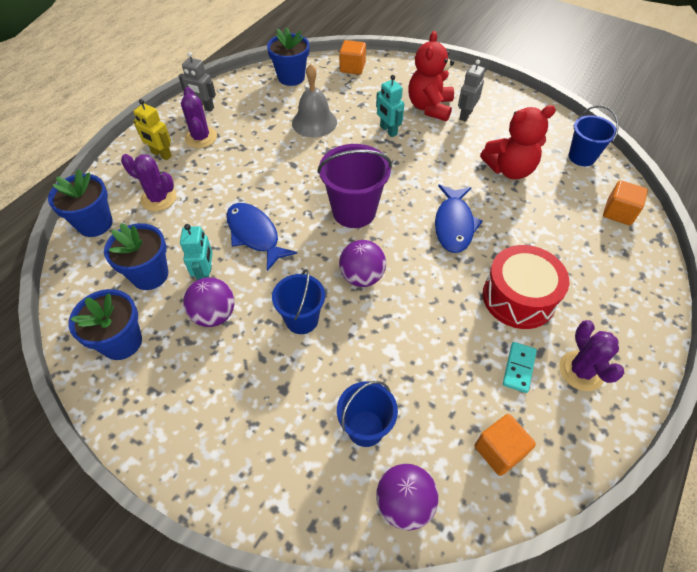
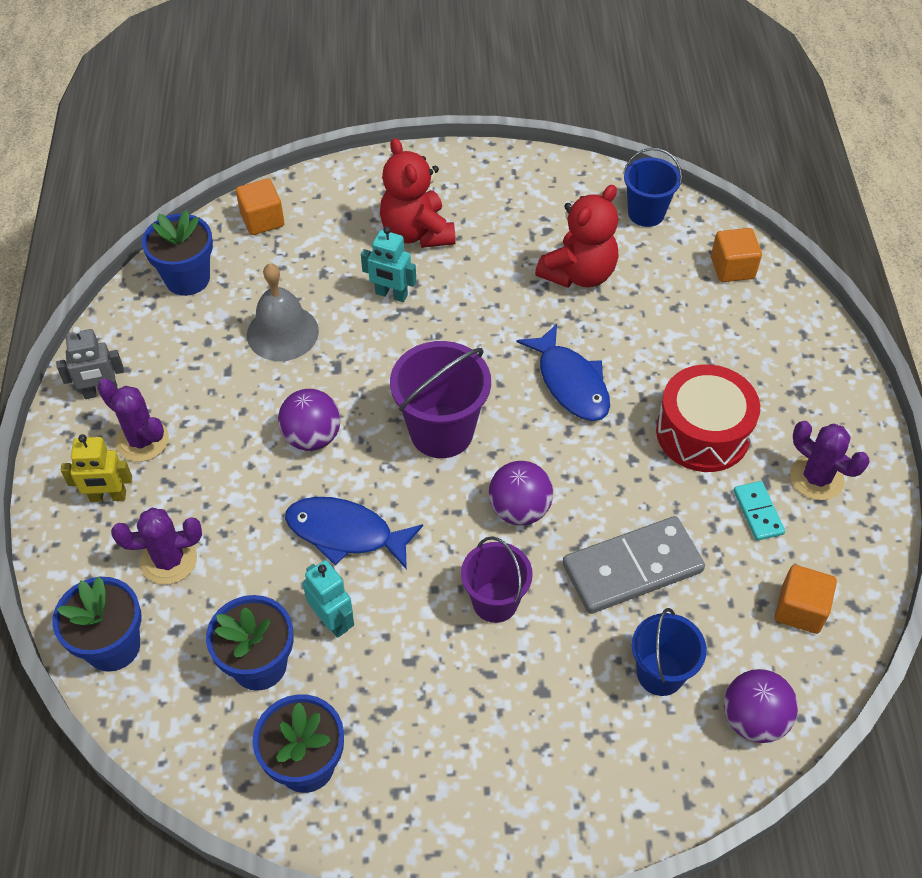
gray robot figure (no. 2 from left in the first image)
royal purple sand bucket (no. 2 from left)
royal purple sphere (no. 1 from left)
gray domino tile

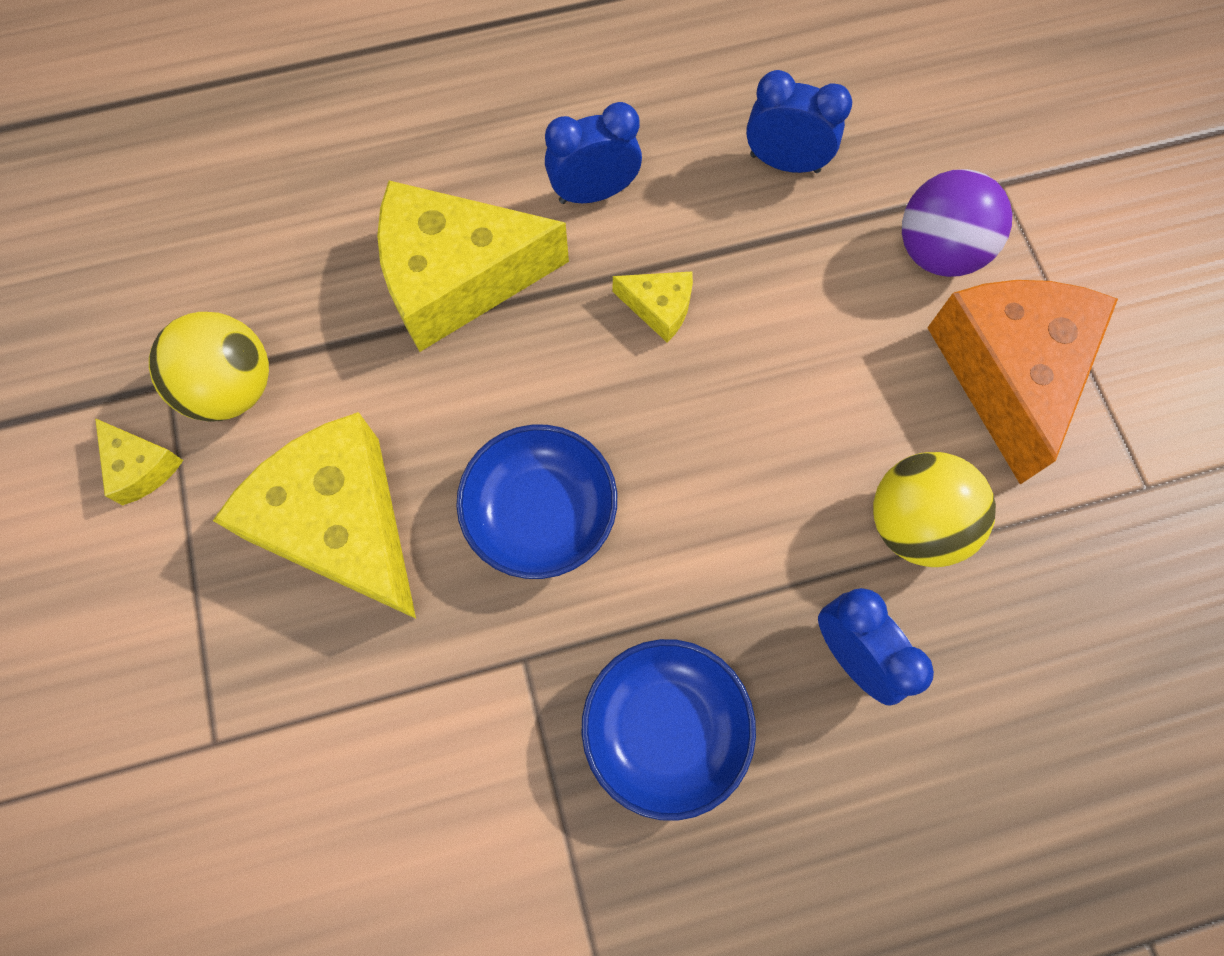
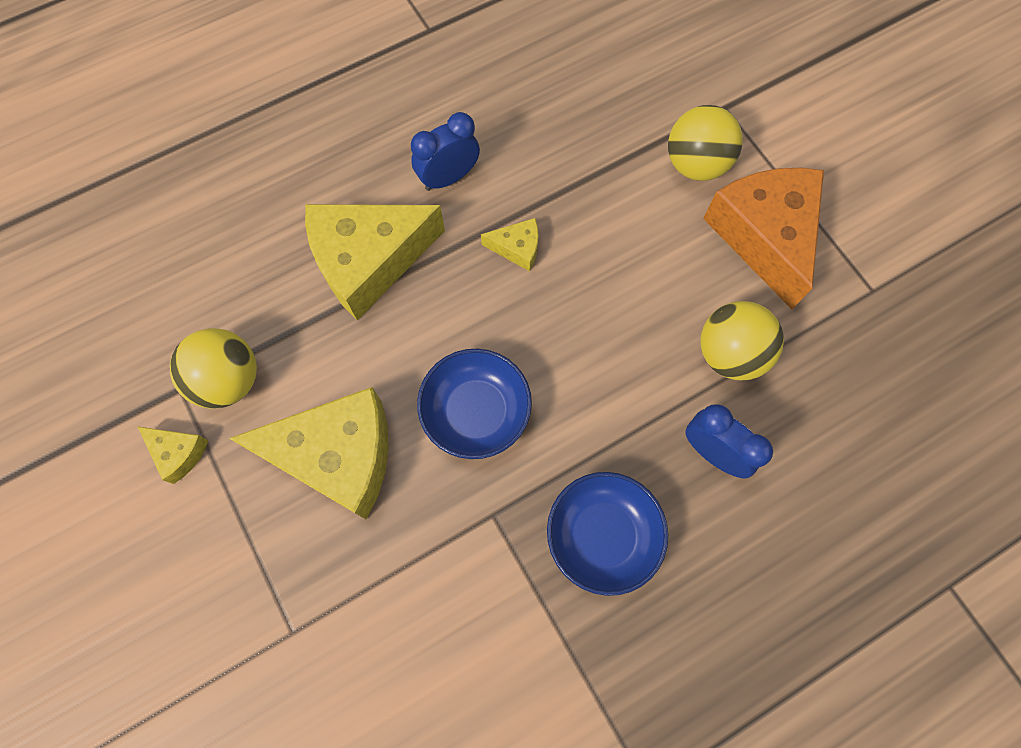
blue alarm clock (no. 2 from left in the first image)
yellow sphere (no. 2 from left)
yellow cheese (no. 2 from left)

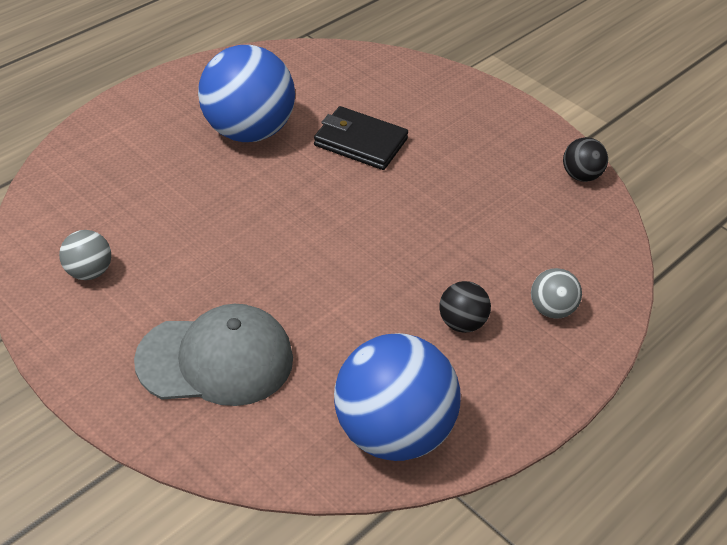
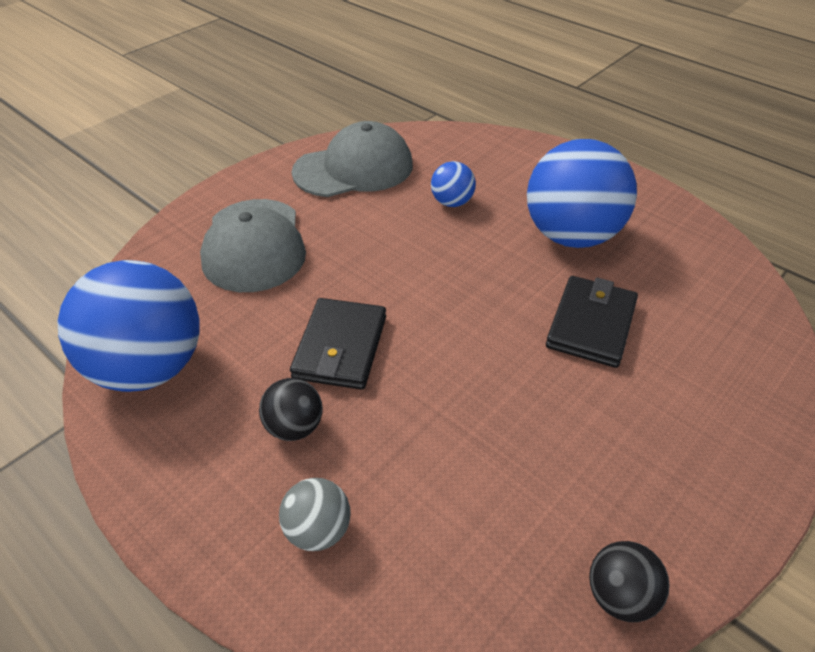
gray cap (no. 2 from left)
blue sphere (no. 2 from left)
ebony wallet (no. 1 from left)

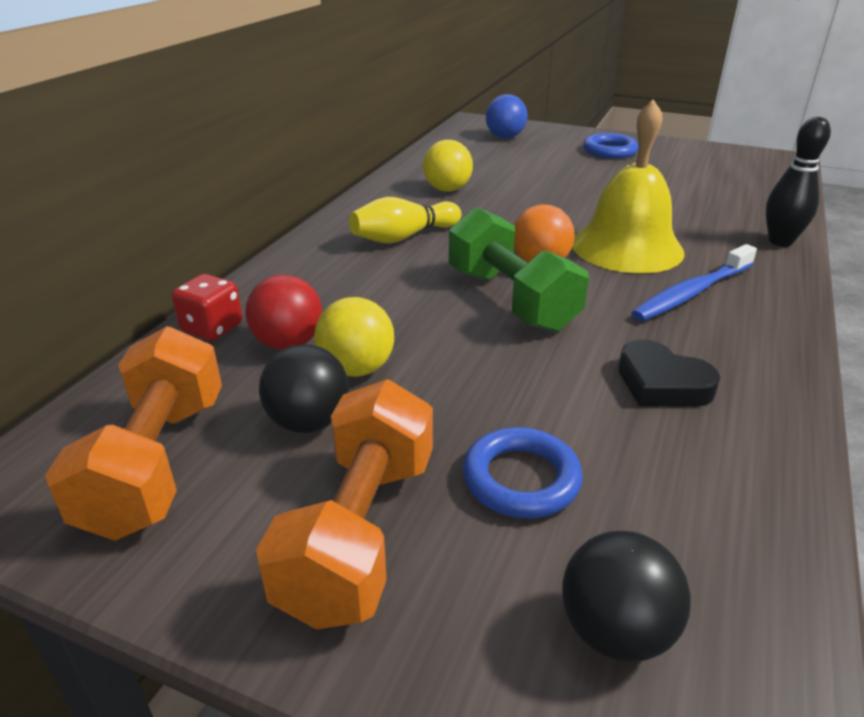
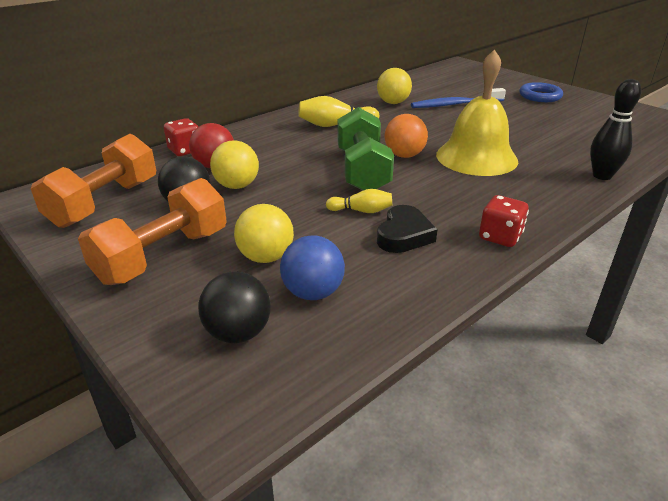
blue sphere
blue toothbrush
ebony heart shape
yellow sphere (no. 2 from left)
yellow tenpin (no. 2 from left)
scarlet dice (no. 2 from left)

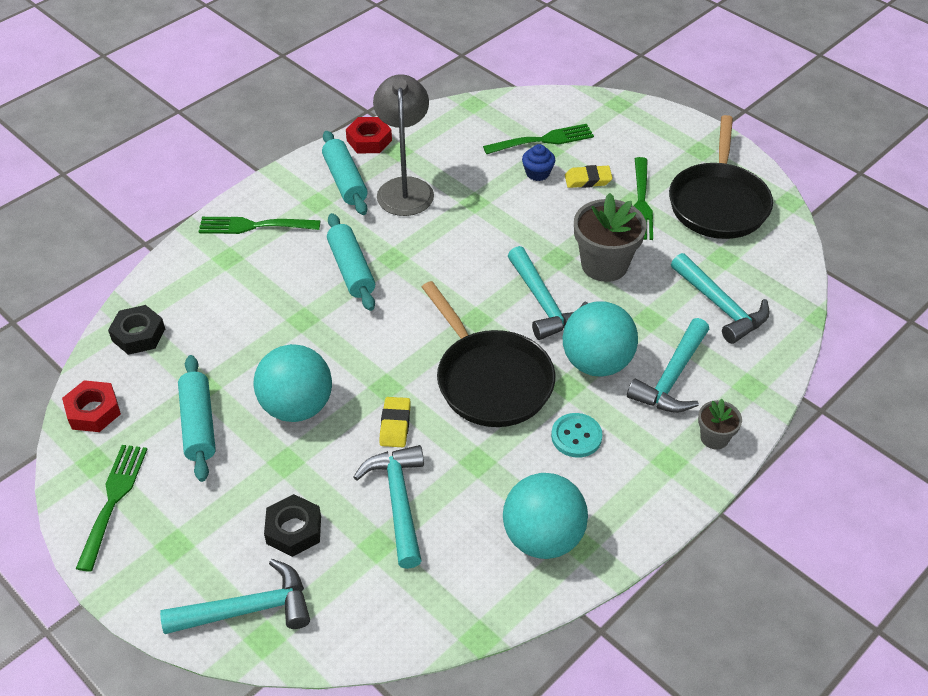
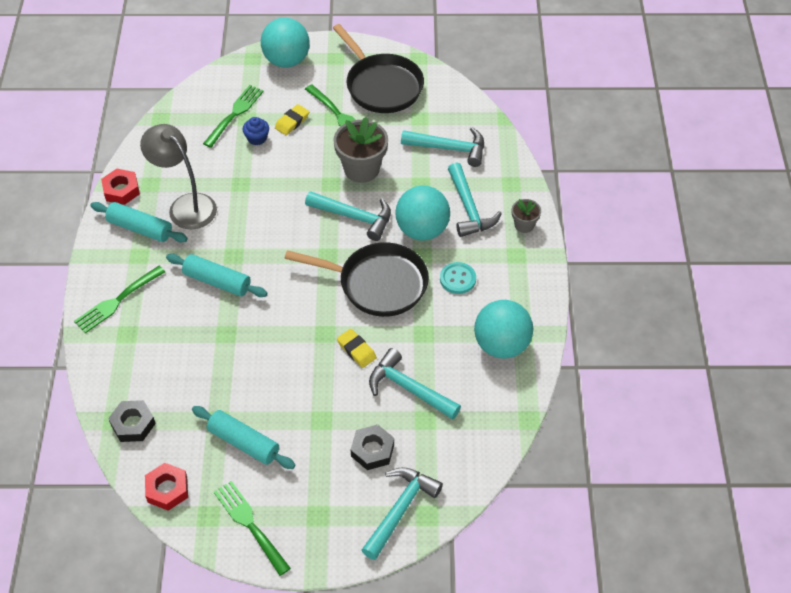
turquoise sphere (no. 1 from left)

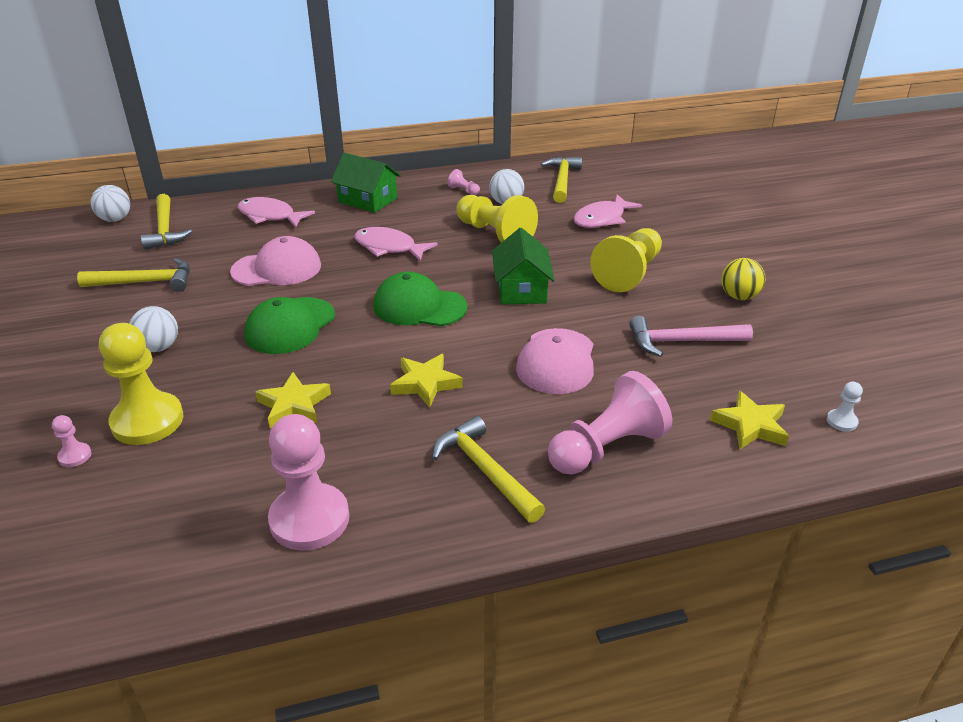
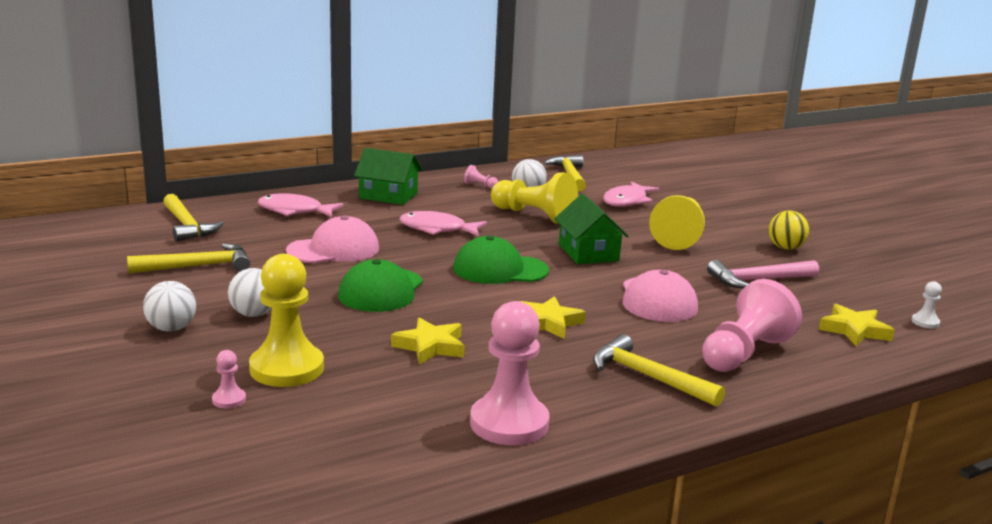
pure white sphere (no. 1 from left)

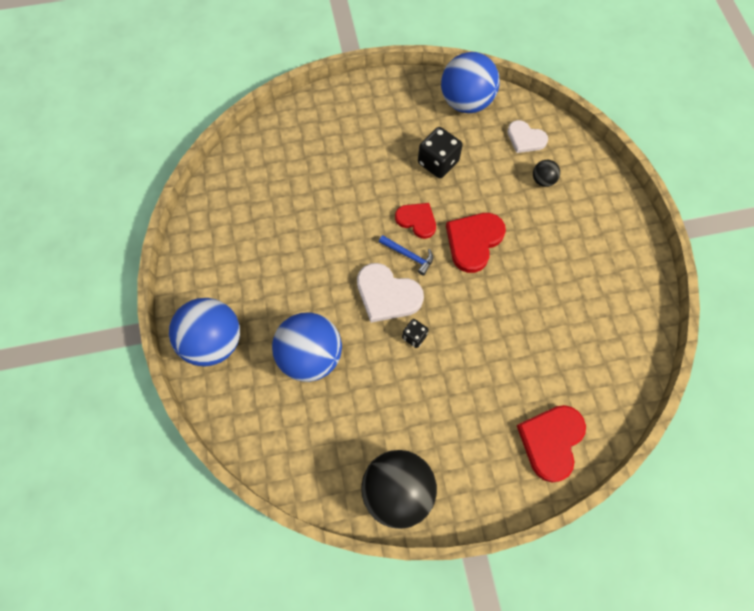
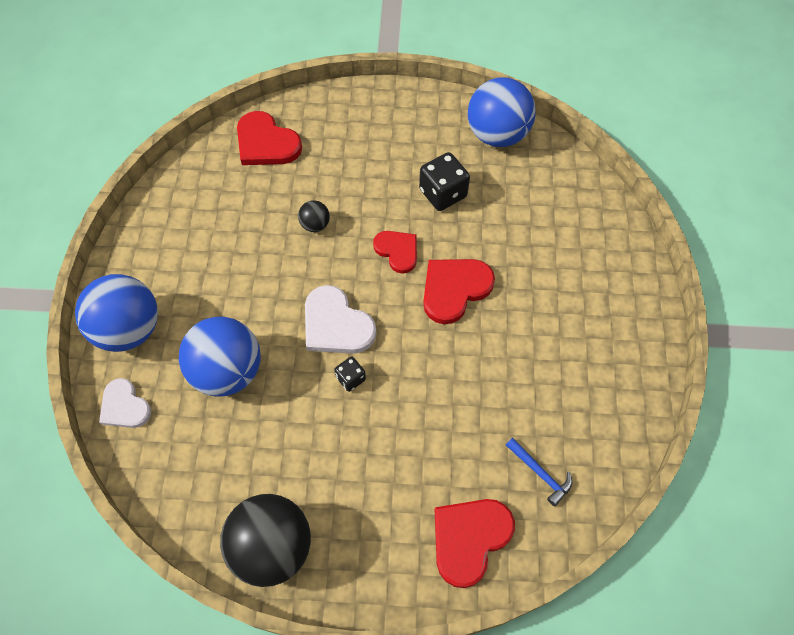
pure white heart shape (no. 1 from left)
ebony sphere (no. 2 from left)
blue hammer
scarlet heart shape (no. 1 from left)

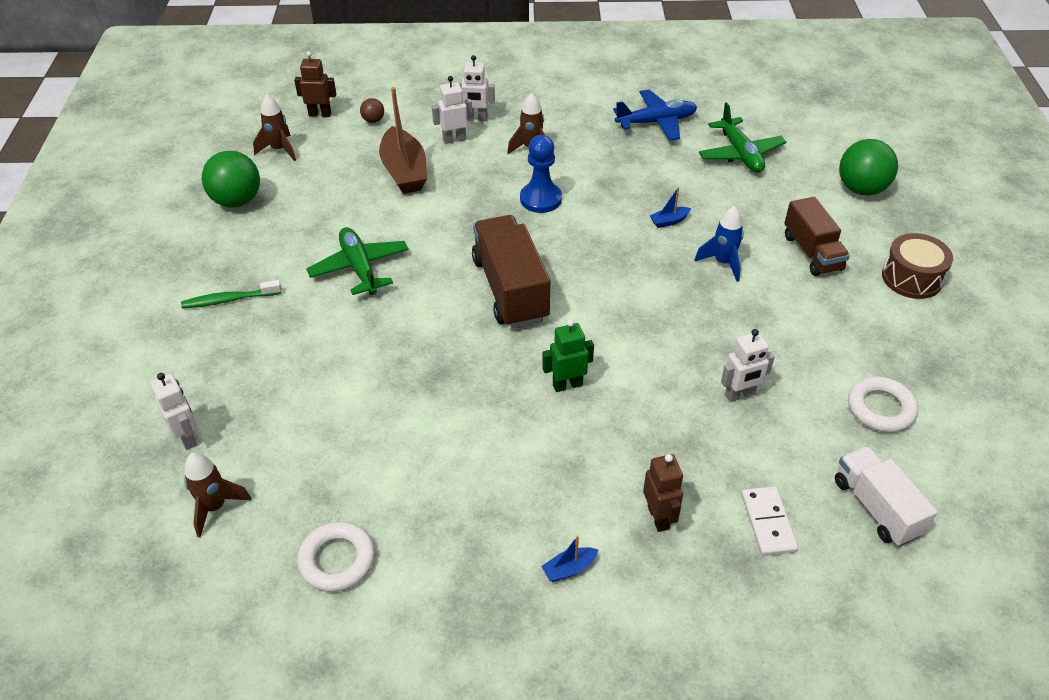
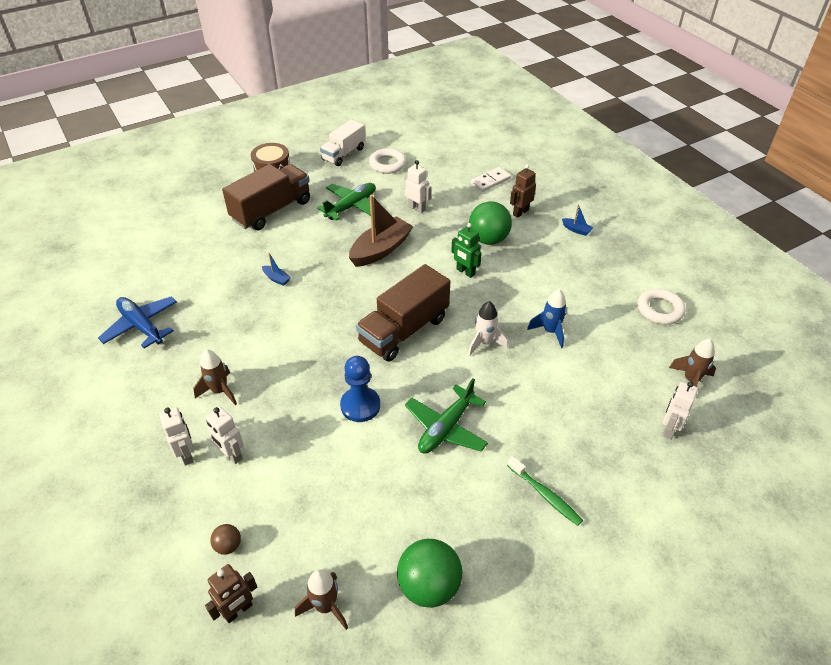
russet robot figure (no. 1 from left)
russet sailboat
leaf-green aeroplane (no. 1 from left)
blue game pawn
leaf-green sphere (no. 2 from left)
russet lorry (no. 1 from left)
blue rocket
pure white lorry
pure white rocket

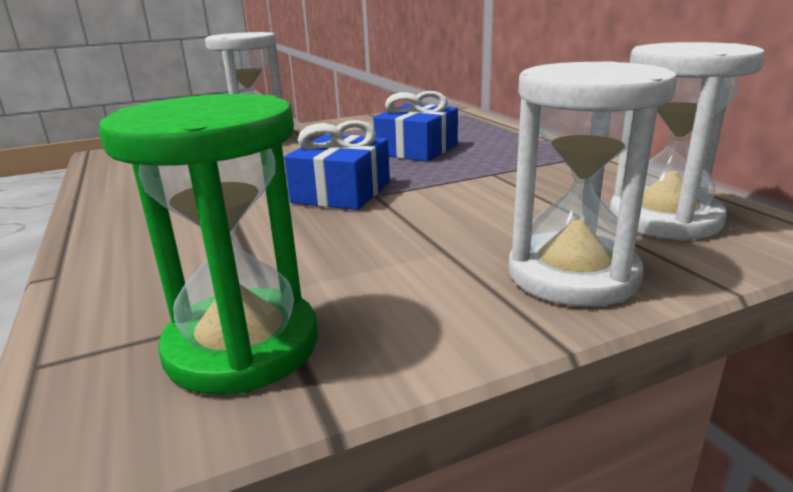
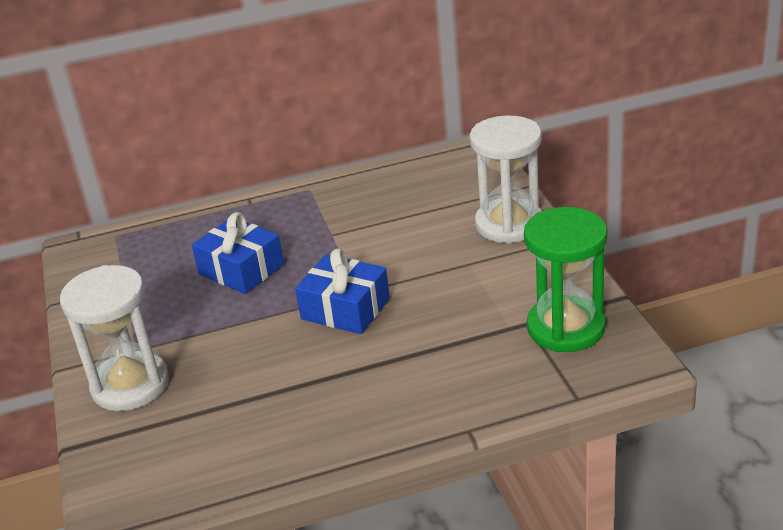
pure white sand timer (no. 3 from left in the first image)

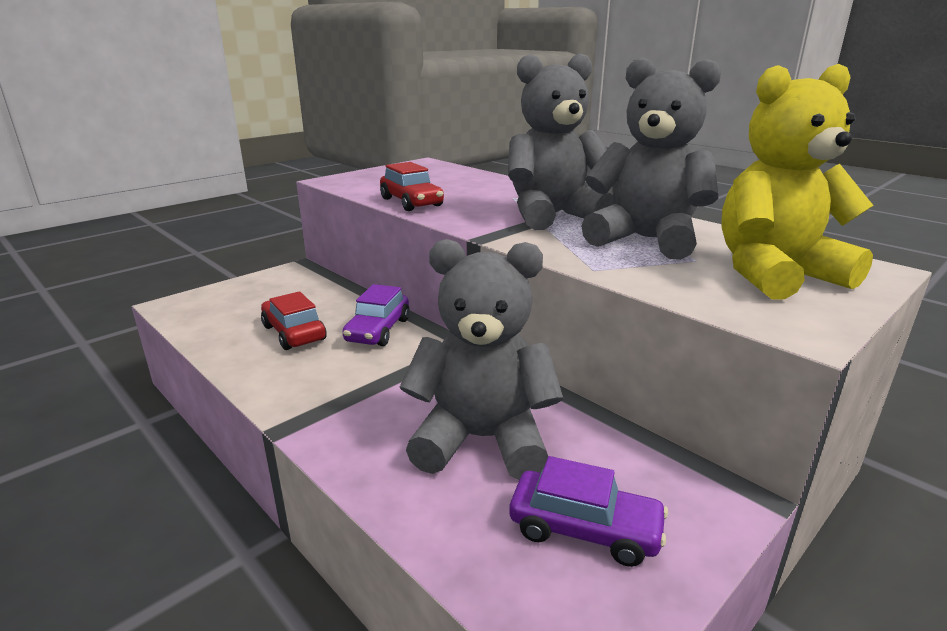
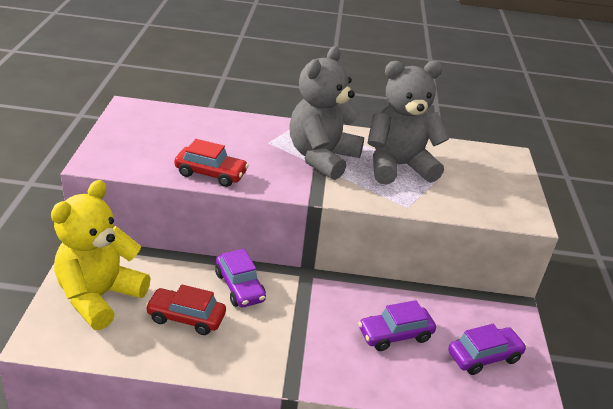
yellow teddy
royal purple toy car (no. 2 from left)

